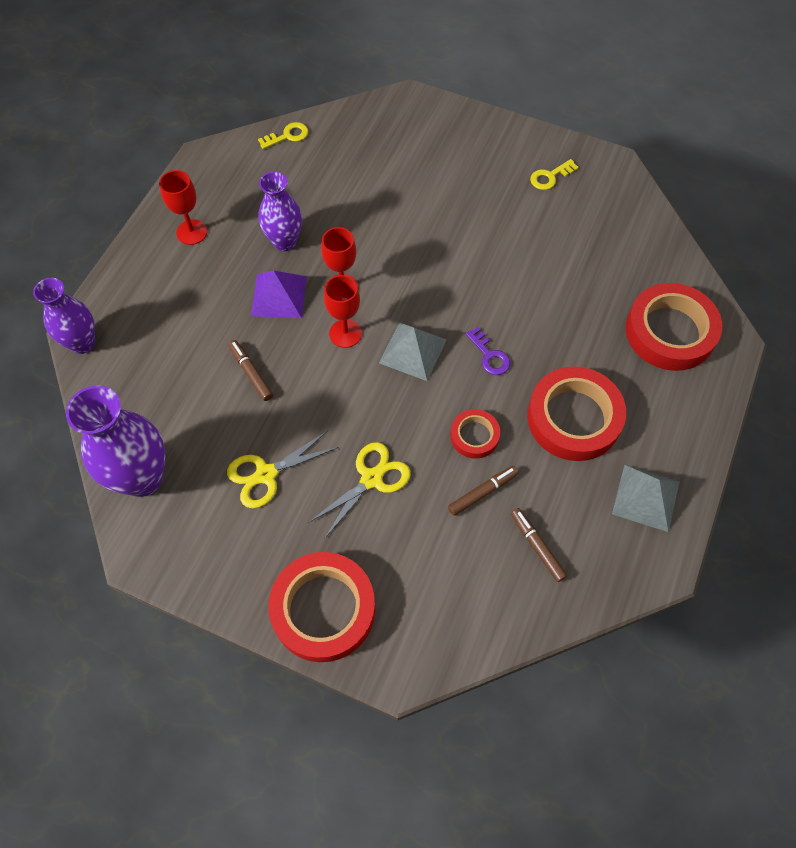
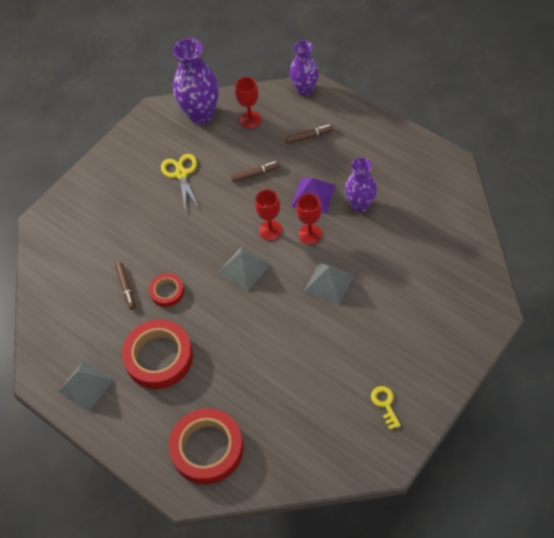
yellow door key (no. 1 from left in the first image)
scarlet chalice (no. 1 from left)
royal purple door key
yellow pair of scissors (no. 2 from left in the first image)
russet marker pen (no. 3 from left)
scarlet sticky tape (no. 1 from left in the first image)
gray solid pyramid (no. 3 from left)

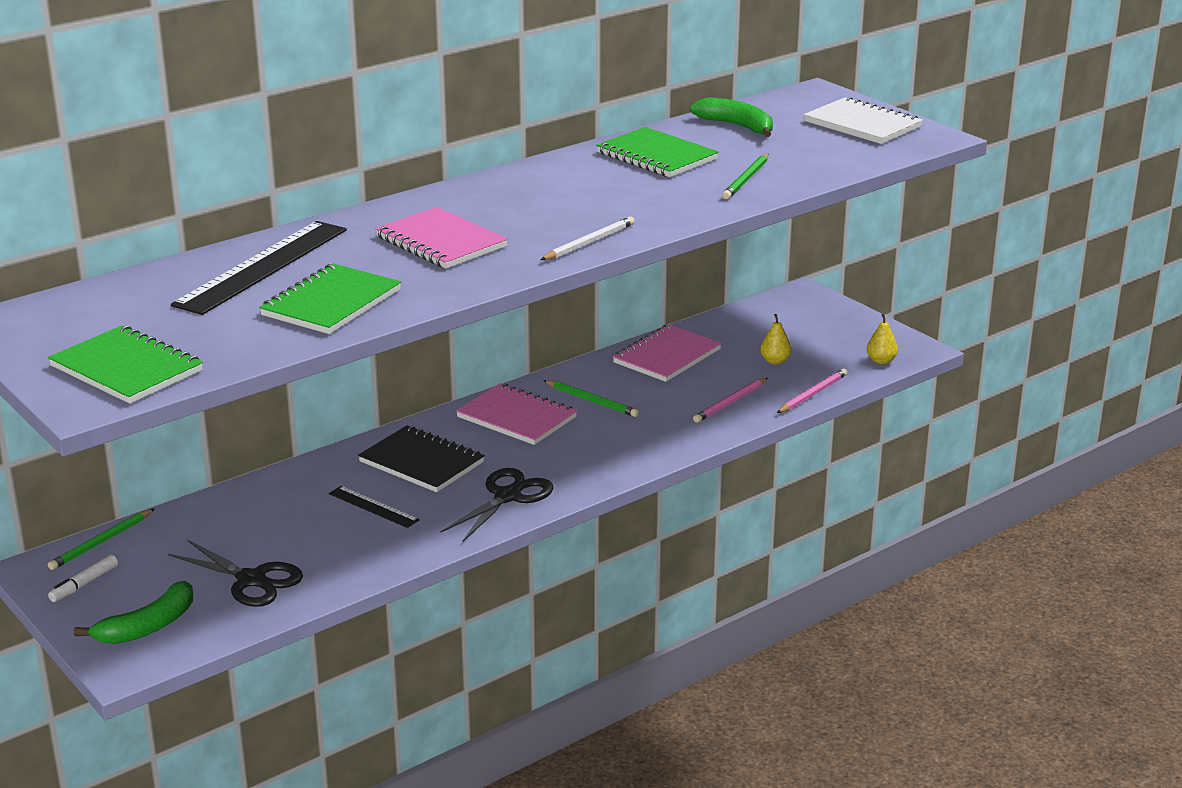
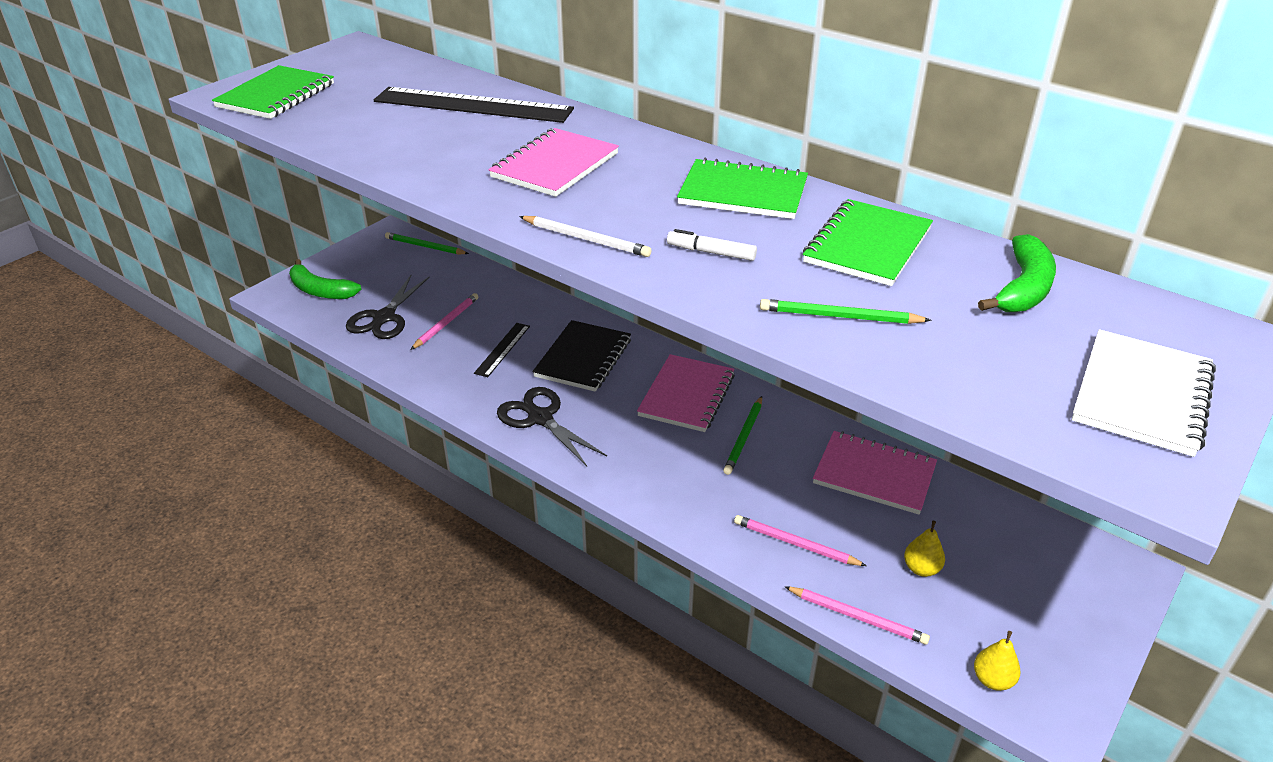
leaf-green exercise book (no. 2 from left)
ebony pair of scissors (no. 2 from left)
pure white marker pen
pink pencil (no. 1 from left)

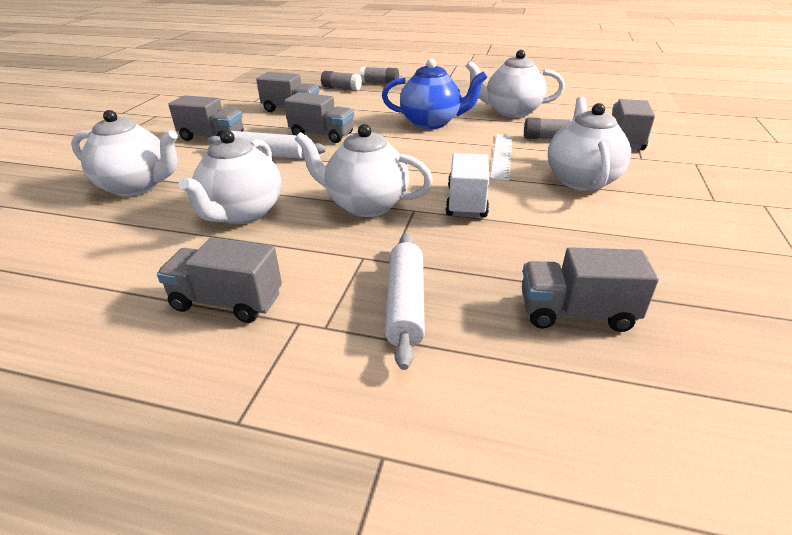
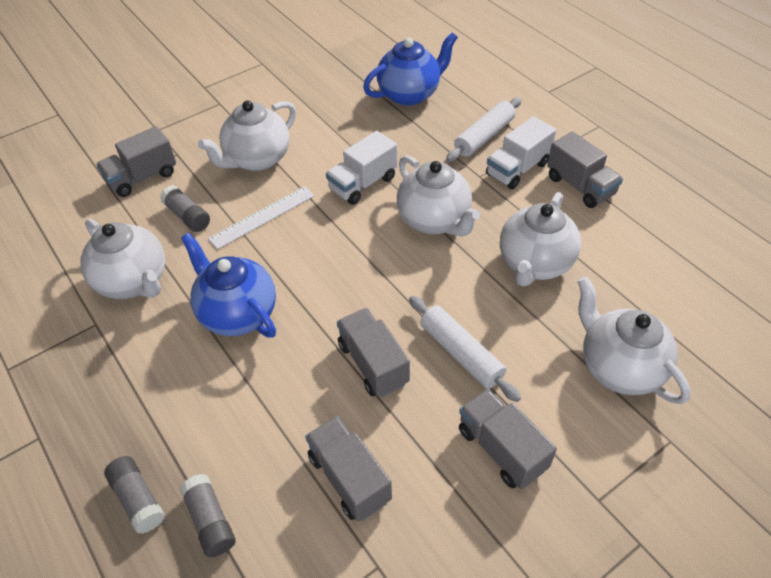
pure white tea pot (no. 4 from left)
blue tea pot (no. 2 from left)
pure white lorry (no. 2 from left)

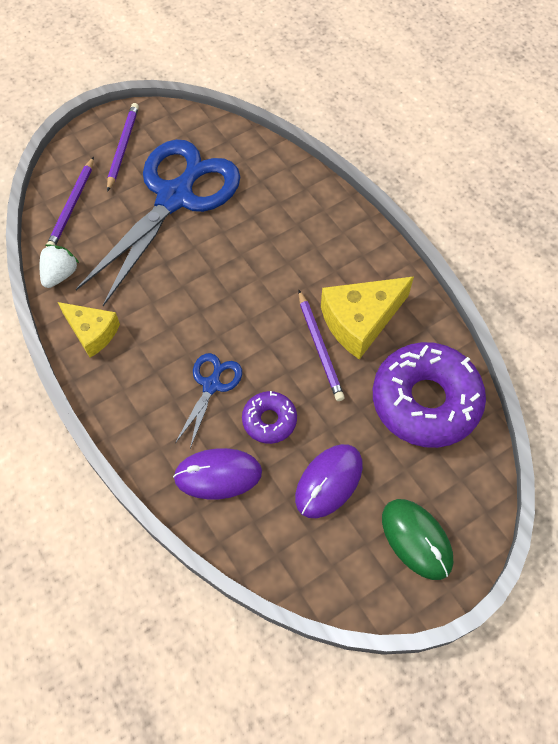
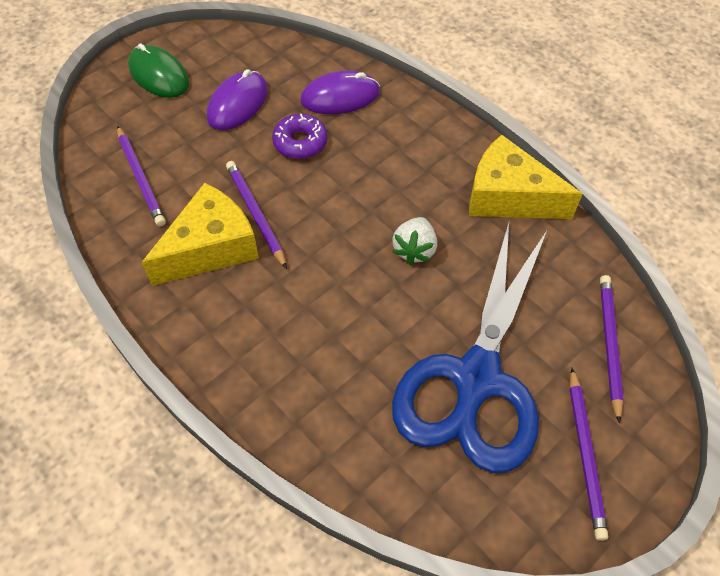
pure white strawberry
yellow cheese (no. 2 from left)
royal purple pencil (no. 1 from left)
blue pair of scissors (no. 2 from left in the first image)

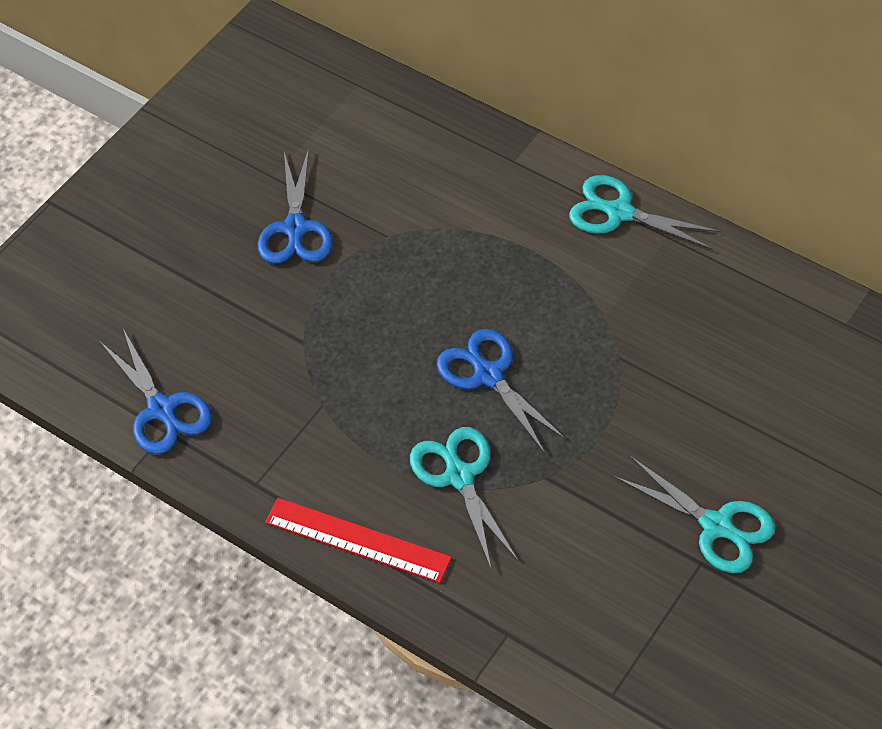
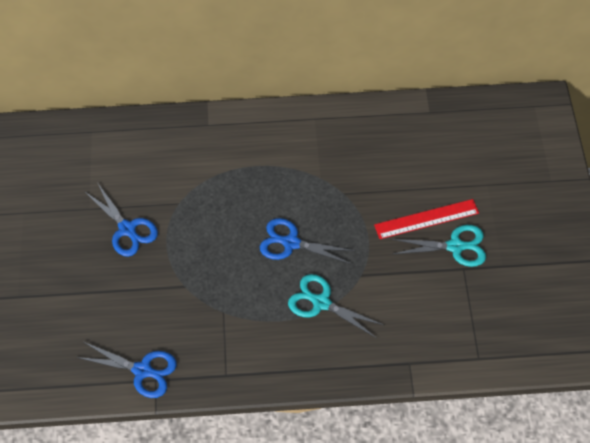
turquoise pair of scissors (no. 2 from left in the first image)
scarlet ruler

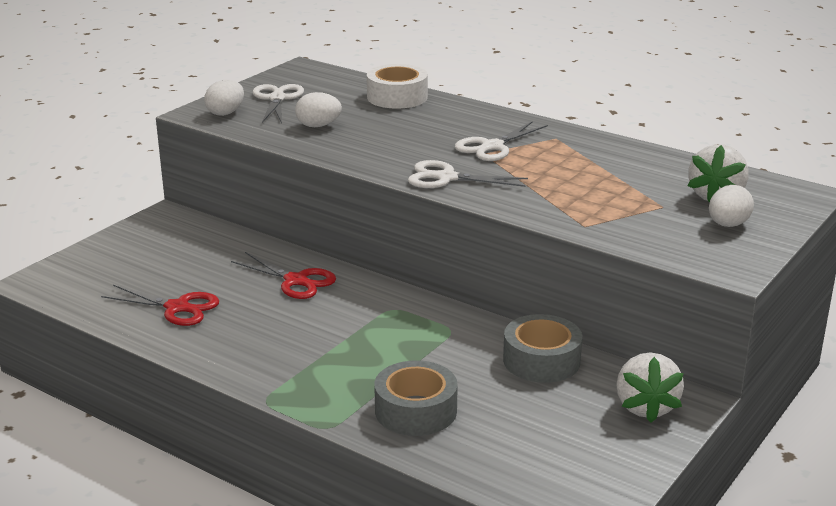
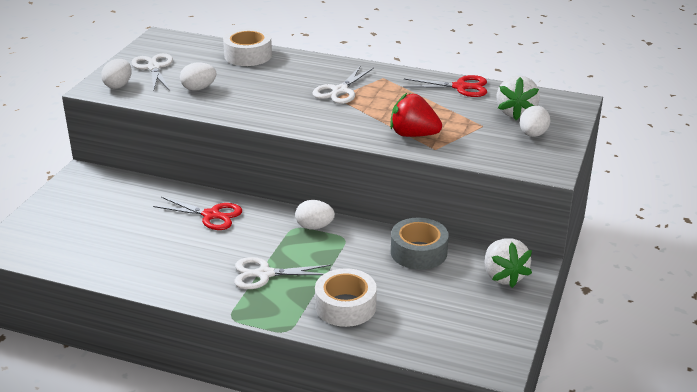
pure white pair of scissors (no. 2 from left)
scarlet pair of scissors (no. 2 from left)
pure white sticky tape (no. 2 from left)
scarlet strawberry
pure white toy egg (no. 3 from left)

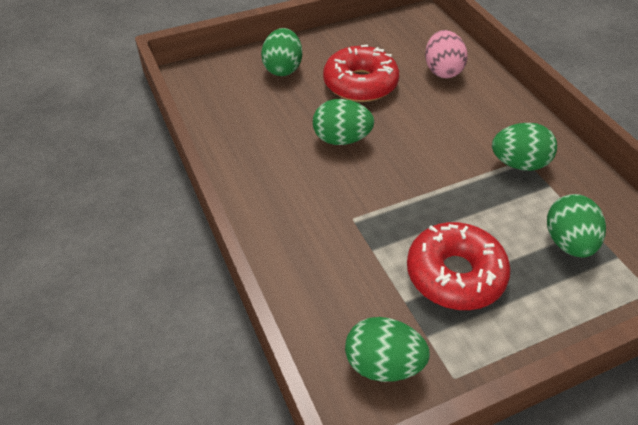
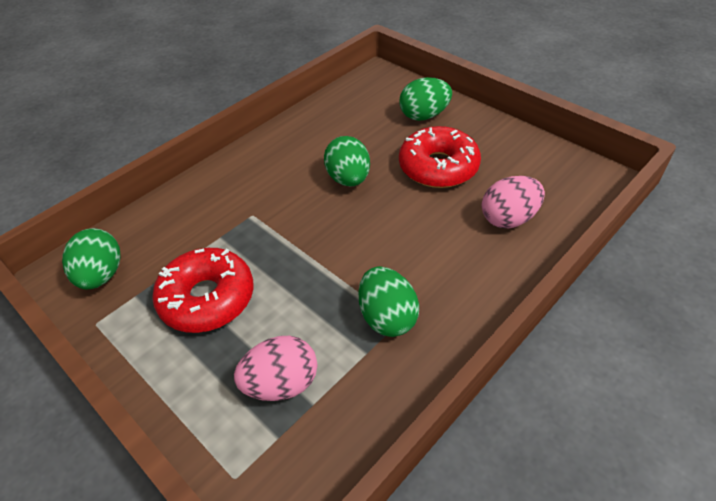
pink toy egg (no. 1 from left)

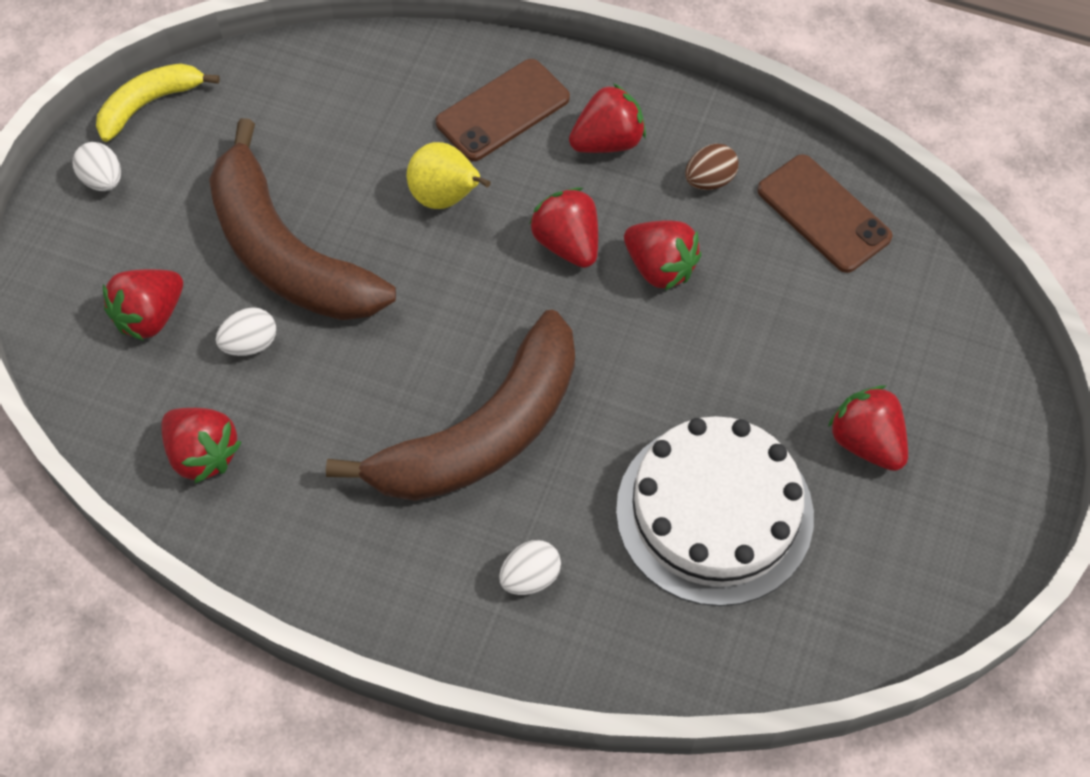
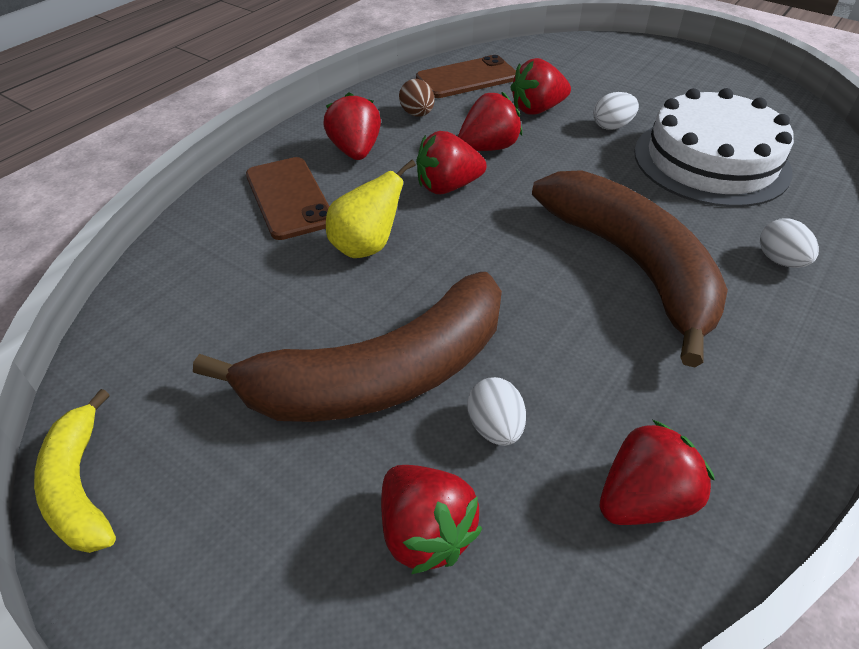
pure white toy egg (no. 2 from left)
scarlet strawberry (no. 5 from left)

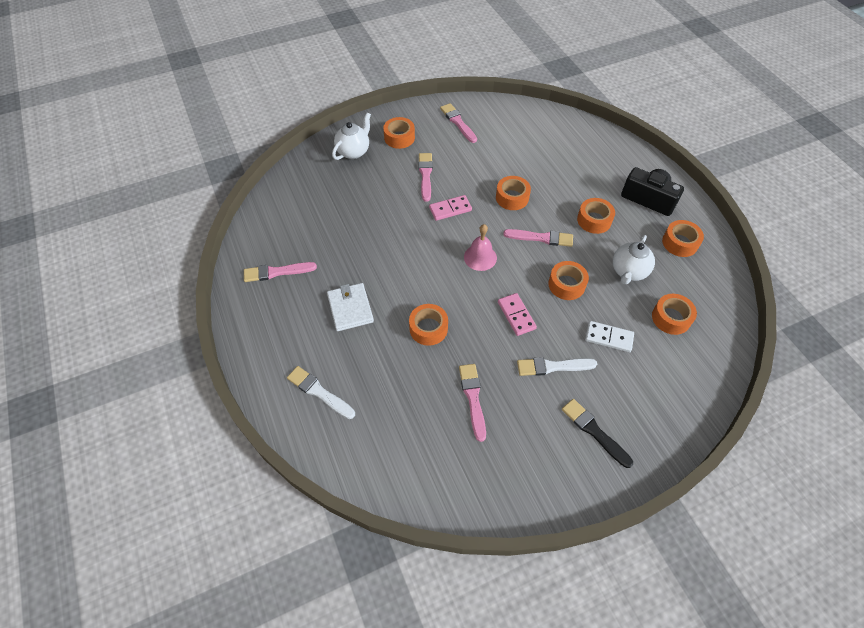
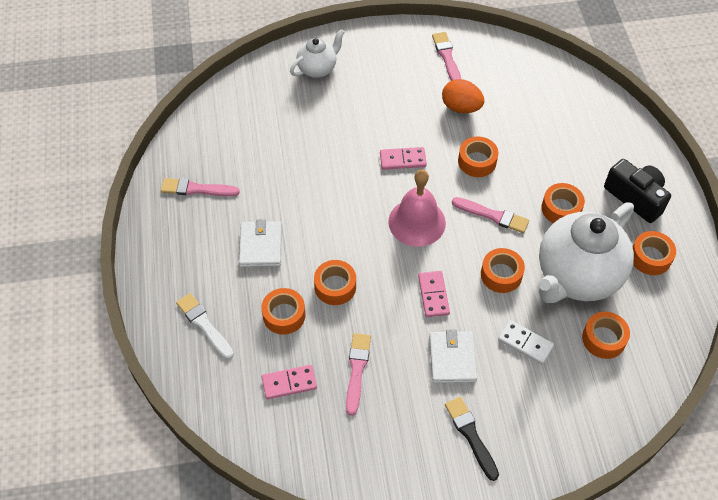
orange-coloured sticky tape (no. 1 from left)
pink paintbrush (no. 2 from left in the first image)
pink bell
pure white tea pot (no. 2 from left)
pure white wallet (no. 2 from left)
orange-coloured toy egg
pink domino tile (no. 1 from left)

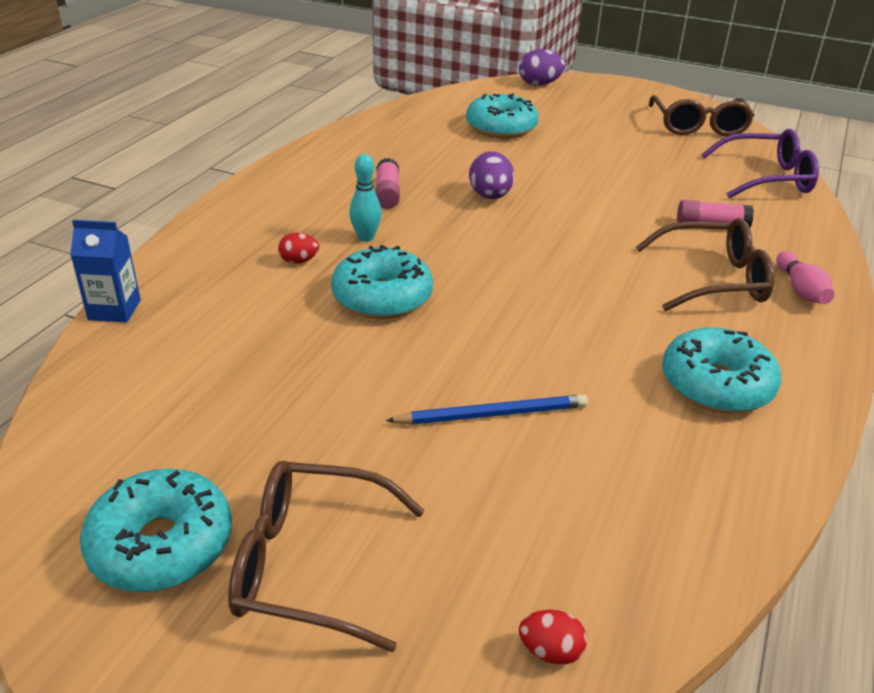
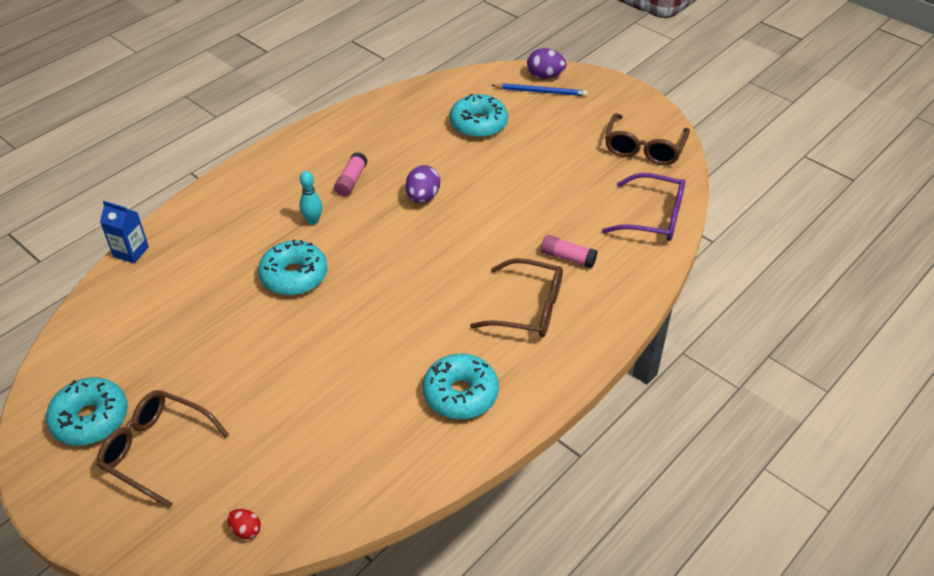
scarlet toy egg (no. 1 from left in the first image)
pink tenpin
blue pencil

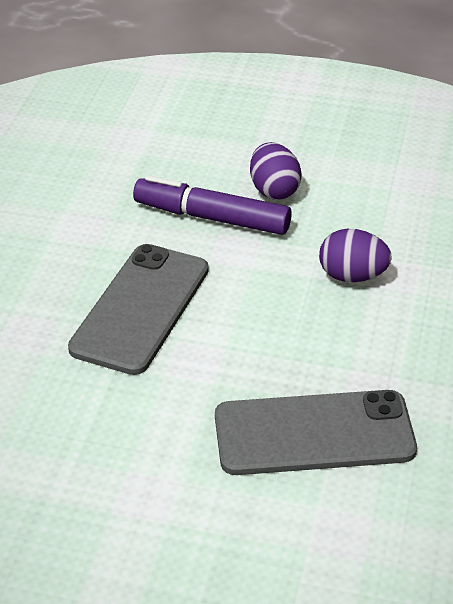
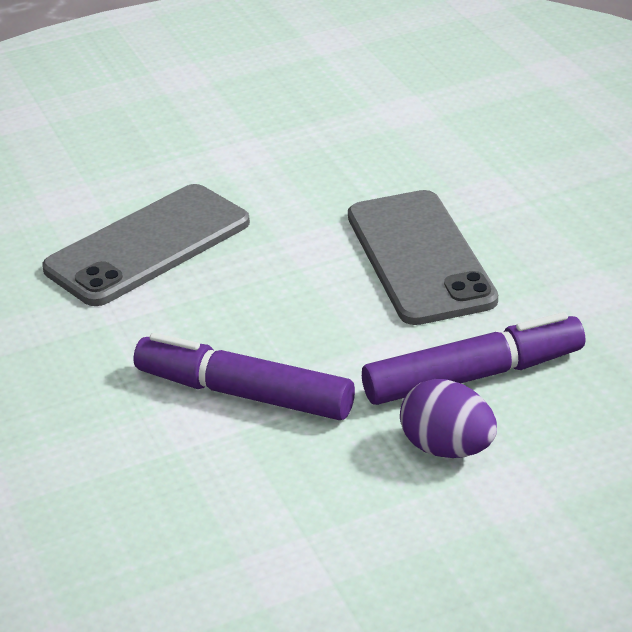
royal purple marker pen (no. 1 from left)

